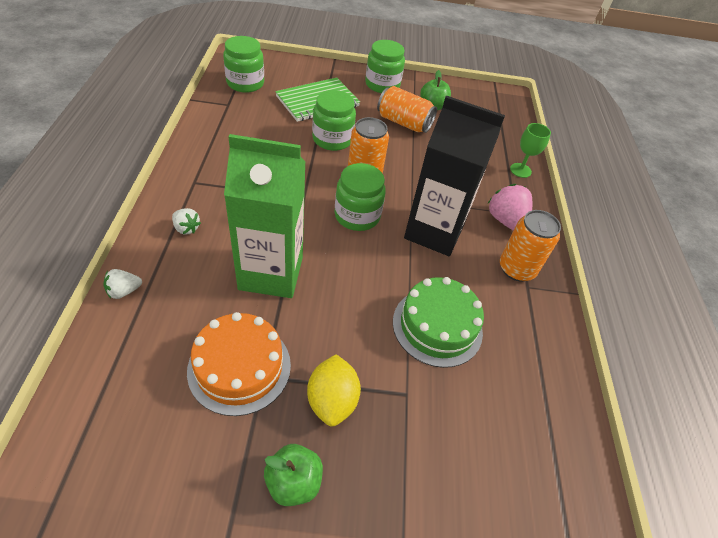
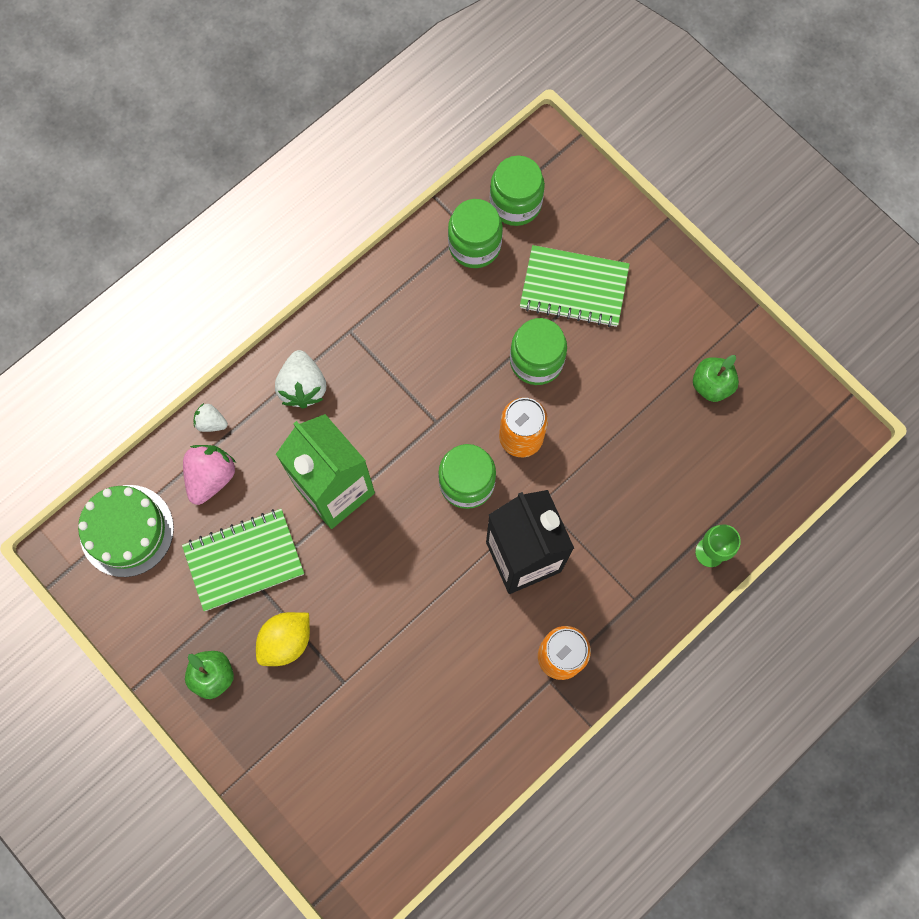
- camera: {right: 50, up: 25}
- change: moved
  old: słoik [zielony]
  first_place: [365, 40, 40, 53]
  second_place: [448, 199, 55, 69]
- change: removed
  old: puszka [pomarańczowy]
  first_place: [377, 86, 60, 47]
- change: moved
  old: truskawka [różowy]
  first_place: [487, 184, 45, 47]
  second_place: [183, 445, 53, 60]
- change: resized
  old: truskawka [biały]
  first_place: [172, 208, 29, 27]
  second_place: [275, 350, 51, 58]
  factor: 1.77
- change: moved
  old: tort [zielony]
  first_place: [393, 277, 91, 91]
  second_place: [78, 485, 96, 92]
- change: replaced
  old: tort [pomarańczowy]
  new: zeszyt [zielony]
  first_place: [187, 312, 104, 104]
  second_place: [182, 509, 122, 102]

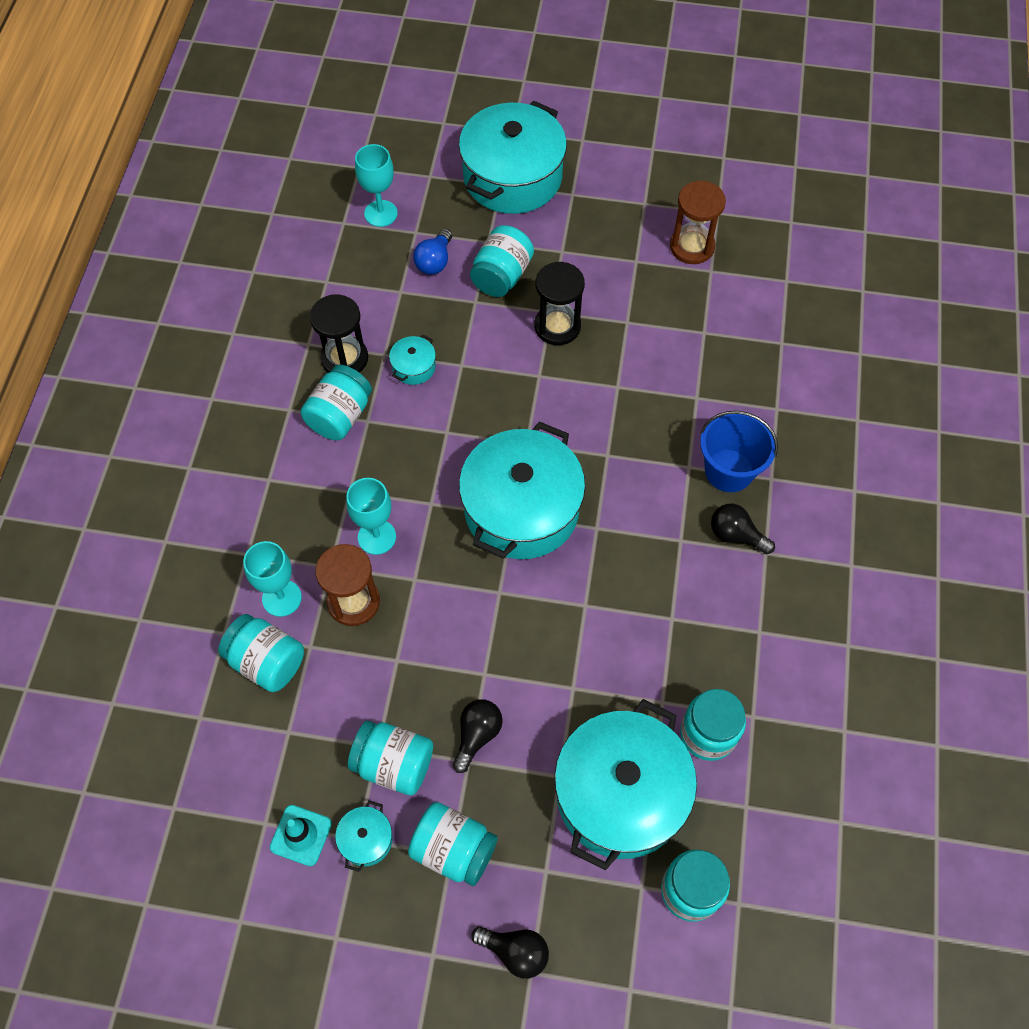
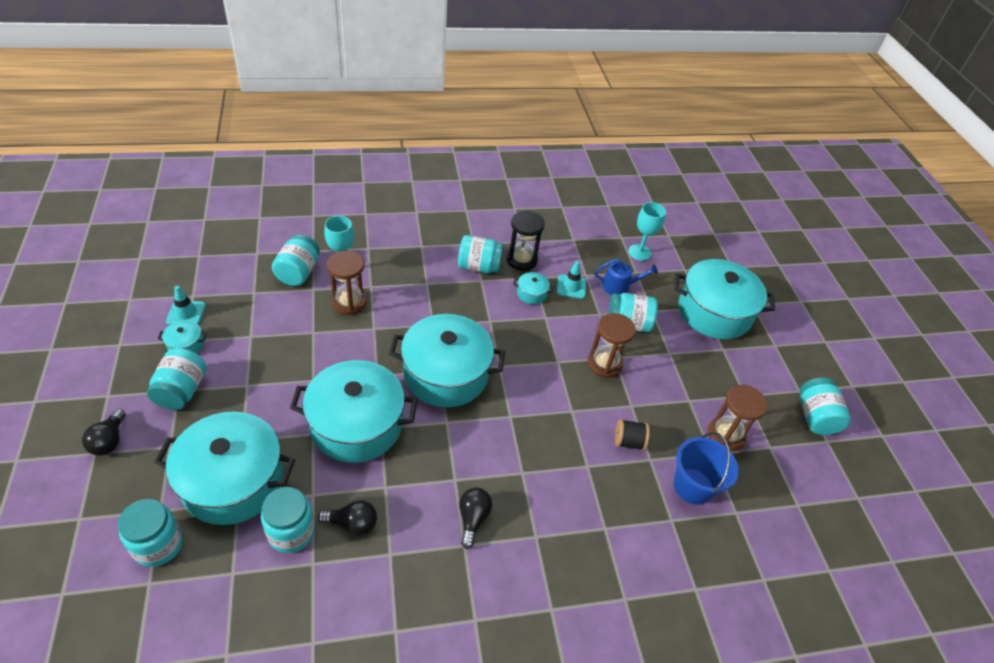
- camera: {right: 65, up: -15}
- change: replaced
  old: żarówka [niebieski]
  new: konewka [niebieski]
  first_place: [413, 229, 39, 46]
  second_place: [595, 259, 63, 36]
- change: recoloured
  old: klepsydra [czarny]
  new: klepsydra [brązowy]
  first_place: [534, 262, 51, 83]
  second_place: [587, 313, 49, 65]
- change: moved
  old: wiadro [niebieski]
  first_place: [700, 411, 78, 81]
  second_place: [674, 432, 65, 73]
- change: removed
  old: kielich [turkusowy]
  first_place: [346, 478, 50, 77]
- change: moved
  old: żarówka [czarny]
  first_place: [453, 699, 50, 74]
  second_place: [318, 500, 59, 36]
- change: moved
  old: słoik [turkusowy]
  first_place: [348, 720, 85, 75]
  second_place: [800, 377, 51, 58]
- change: added
  new: pachołek [turkusowy]
  second_place: [557, 261, 29, 38]
- change: added
  new: garnek [turkusowy]
  second_place: [290, 360, 128, 103]
- change: added
  new: szpulka [czarny]
  second_place: [615, 419, 35, 32]

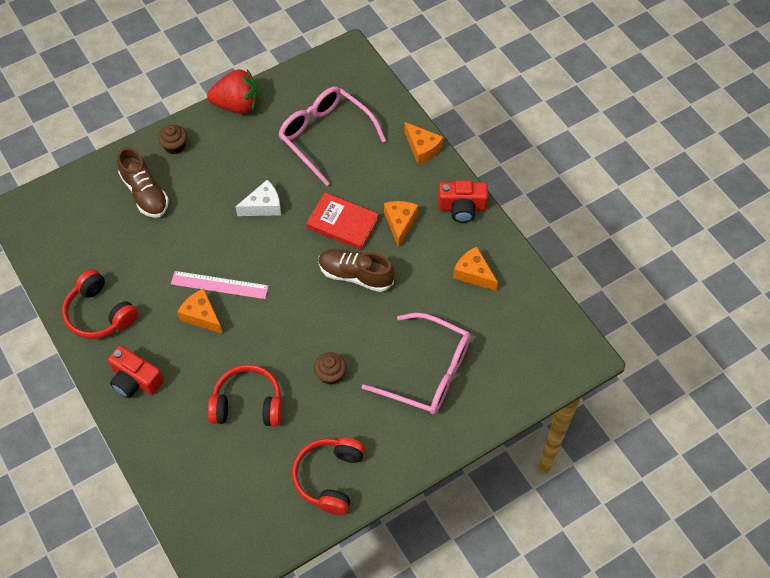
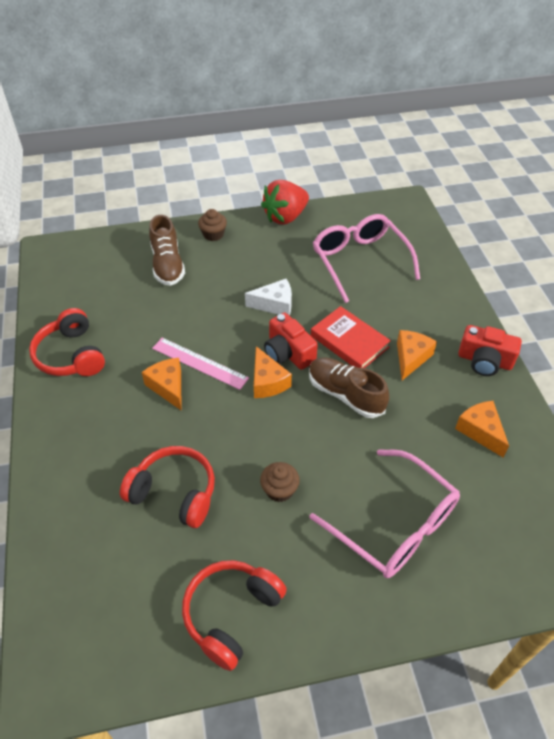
- camera: {right: 20, up: -10}
- change: turned
  old: truskawka [czerwony]
  first_place: [207, 69, 51, 45]
  second_place: [261, 180, 48, 45]
  degrees: 120
- change: moved
  old: ser [pomarańczowy]
  first_place: [404, 122, 39, 43]
  second_place: [254, 346, 38, 52]
- change: moved
  old: aparat fotograficzny [czerwony]
  first_place: [108, 346, 56, 52]
  second_place: [264, 312, 54, 58]

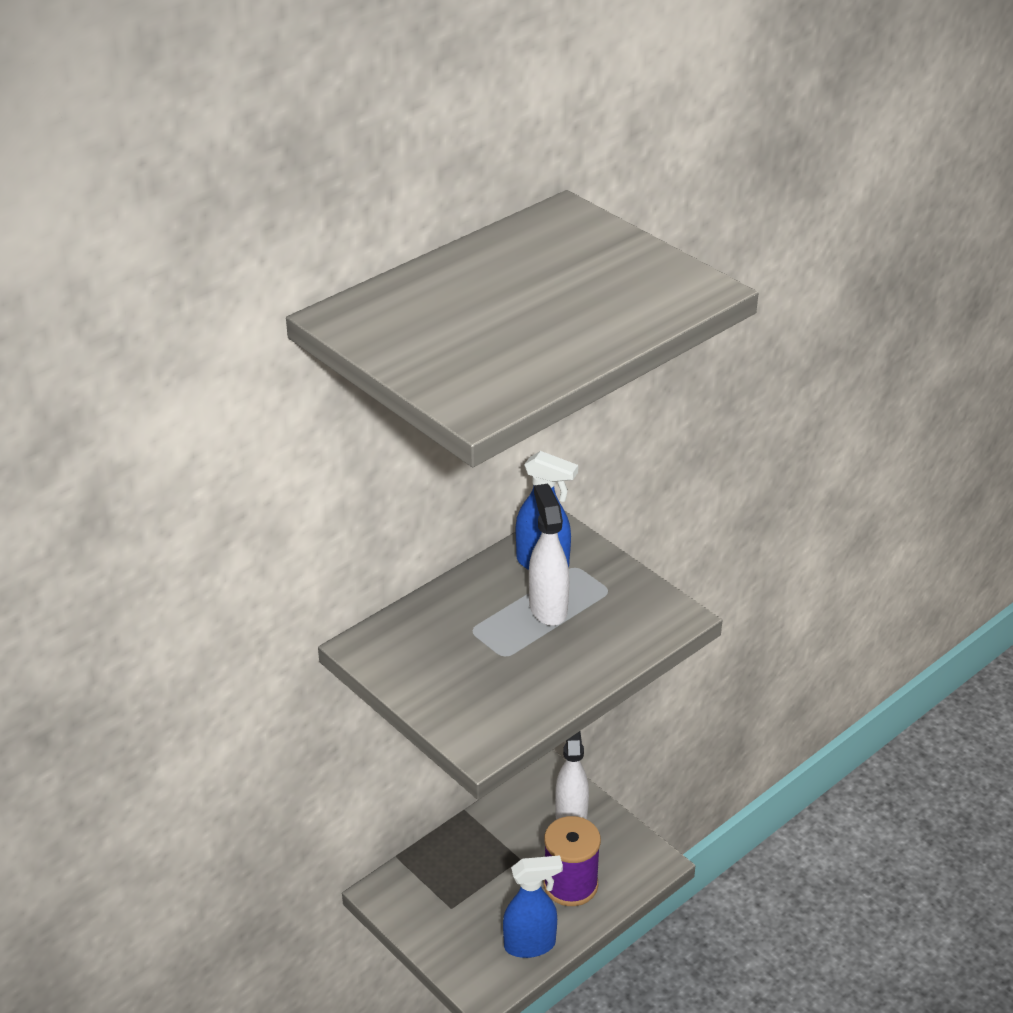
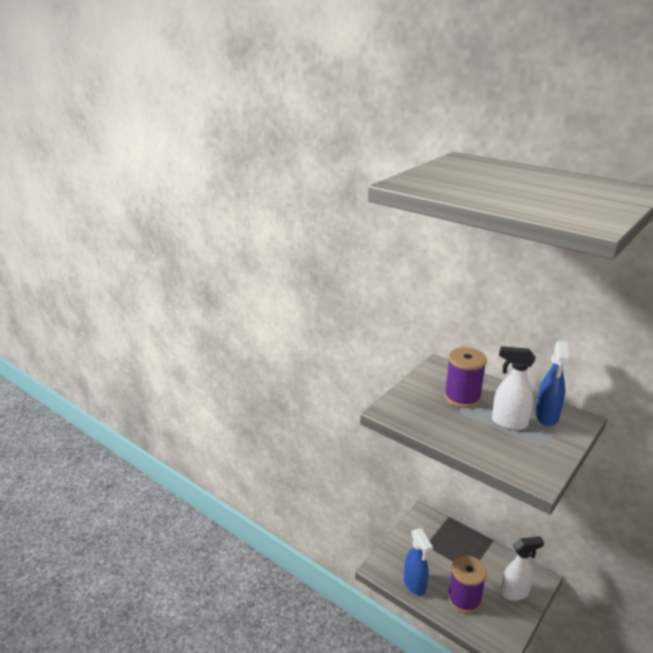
- camera: {right: 80, up: -10}
- change: turned
  old: spryskiwacz [biały]
  first_place: [529, 484, 40, 142]
  second_place: [492, 346, 43, 84]
  degrees: -135
- change: added
  new: szpulka [fioletowy]
  second_place: [444, 347, 43, 61]

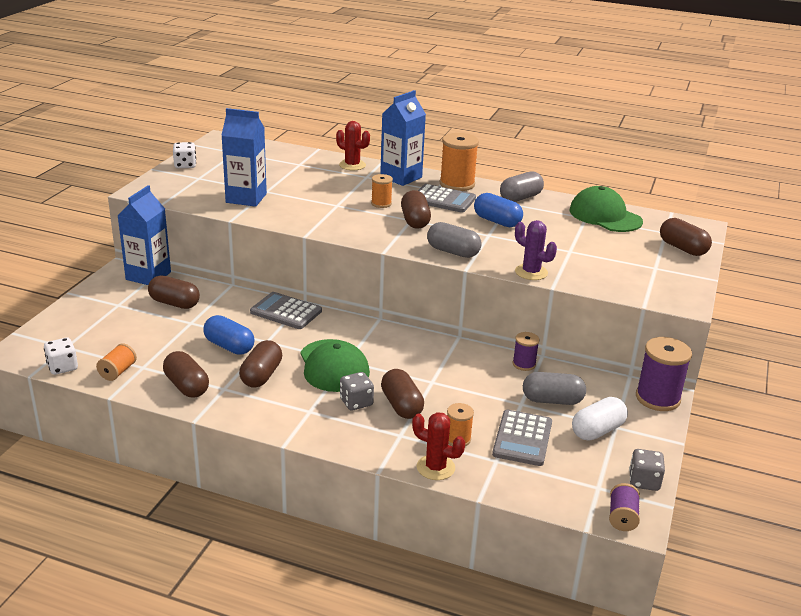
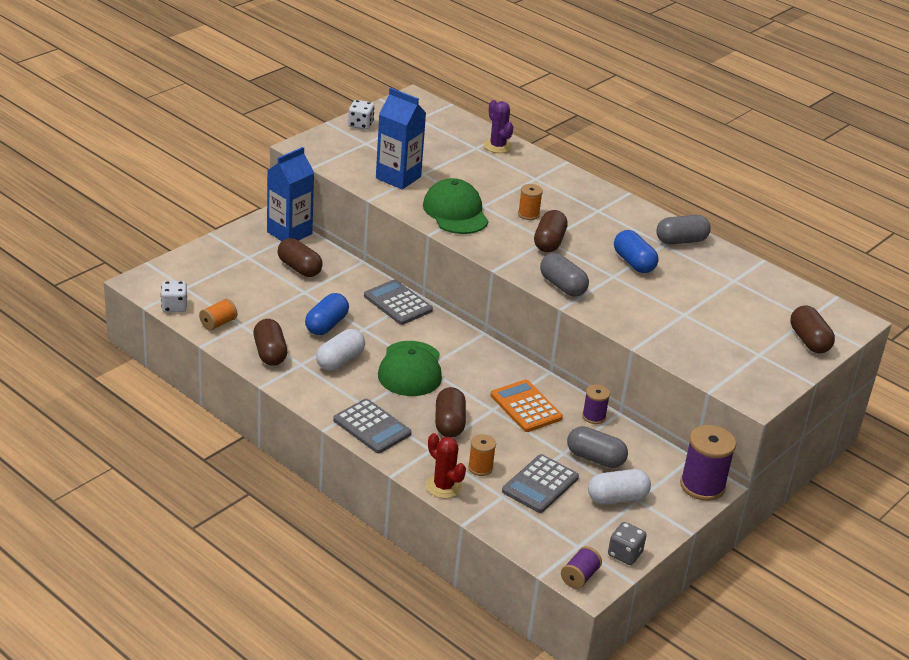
- camera: {right: 20, up: 5}
- change: removed
  old: karton mleka [niebieski]
  first_place: [380, 90, 46, 96]
- change: removed
  old: kaktus [czerwony]
  first_place: [336, 121, 34, 49]
- change: removed
  old: szpulka [pomarańczowy]
  first_place: [440, 133, 39, 58]
- change: moved
  old: kalkulator [szary]
  first_place: [418, 184, 58, 29]
  second_place: [333, 399, 78, 54]
- change: moved
  old: czapka [zielony]
  first_place: [570, 186, 73, 46]
  second_place: [423, 178, 66, 56]
- change: moved
  old: kaktus [fioletowy]
  first_place: [515, 220, 42, 60]
  second_place: [484, 100, 29, 53]
- change: turned
  old: kapsułka [niebieski]
  first_place: [203, 315, 51, 40]
  second_place: [305, 293, 44, 42]
  degrees: 60
- change: recoloured
  old: kapsułka [brązowy]
  new: kapsułka [biały]
  first_place: [239, 340, 43, 48]
  second_place: [316, 329, 49, 42]
- change: removed
  old: kostka do gry [szary]
  first_place: [340, 372, 34, 39]
- change: added
  new: kalkulator [pomarańczowy]
  second_place: [490, 379, 73, 53]

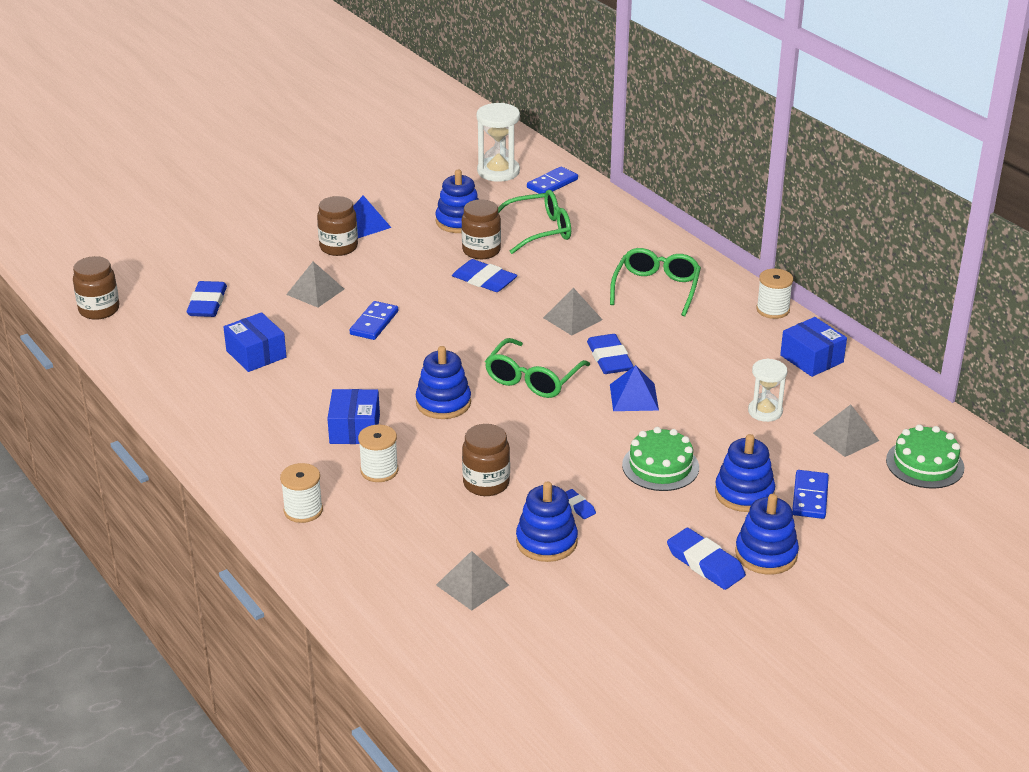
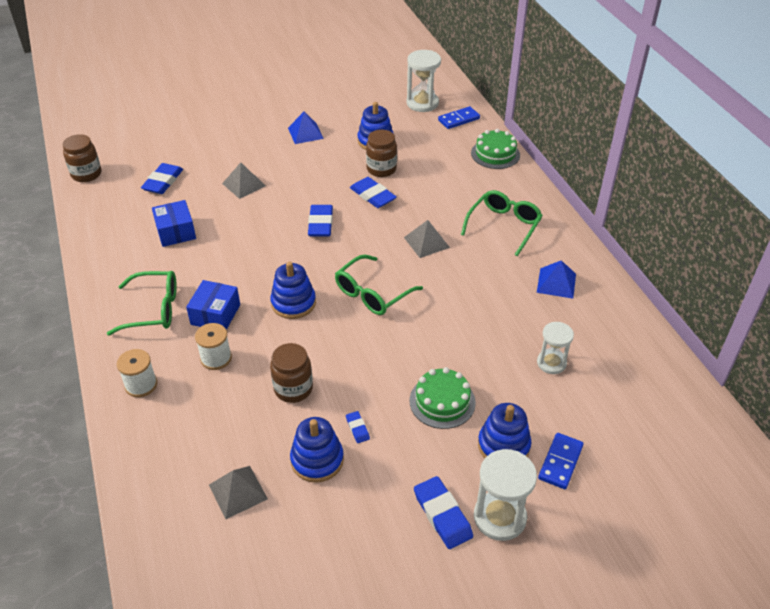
- camera: {right: 15, up: 10}
- change: moved
  old: okulary [zielony]
  first_place: [498, 190, 73, 64]
  second_place: [107, 271, 70, 65]
- change: removed
  old: słoik [brązowy]
  first_place: [317, 196, 41, 60]
- change: removed
  old: szpulka [biały]
  first_place: [756, 268, 37, 51]
- change: removed
  old: kostka domina [niebieski]
  first_place: [350, 301, 48, 39]
- change: removed
  old: pudełko [niebieski]
  first_place: [780, 317, 67, 60]
- change: moved
  old: gumka do mazania [niebieski]
  first_place: [587, 334, 46, 40]
  second_place: [308, 205, 25, 31]
- change: moved
  old: piramida [niebieski]
  first_place: [610, 365, 49, 46]
  second_place: [537, 260, 39, 39]
- change: removed
  old: piramida [szary]
  first_place: [813, 405, 66, 52]
- change: moved
  old: tort [zielony]
  first_place: [886, 424, 78, 65]
  second_place: [471, 129, 49, 40]
- change: replaced
  old: zabawka nakładanka [niebieski]
  new: klepsydra [biały]
  first_place: [735, 494, 64, 81]
  second_place: [474, 449, 63, 92]

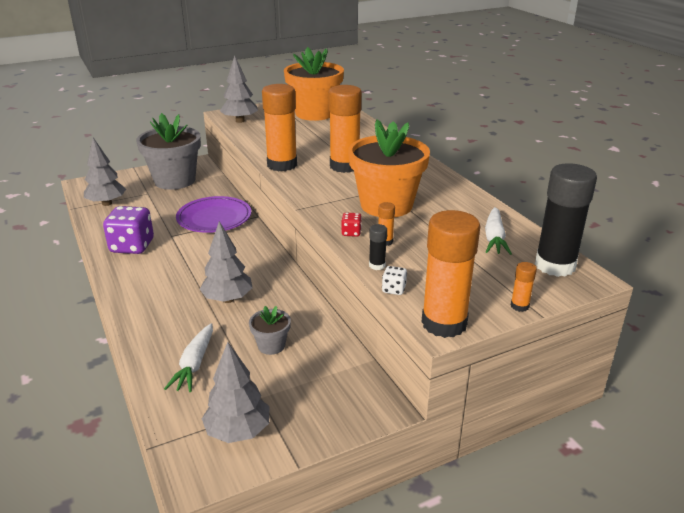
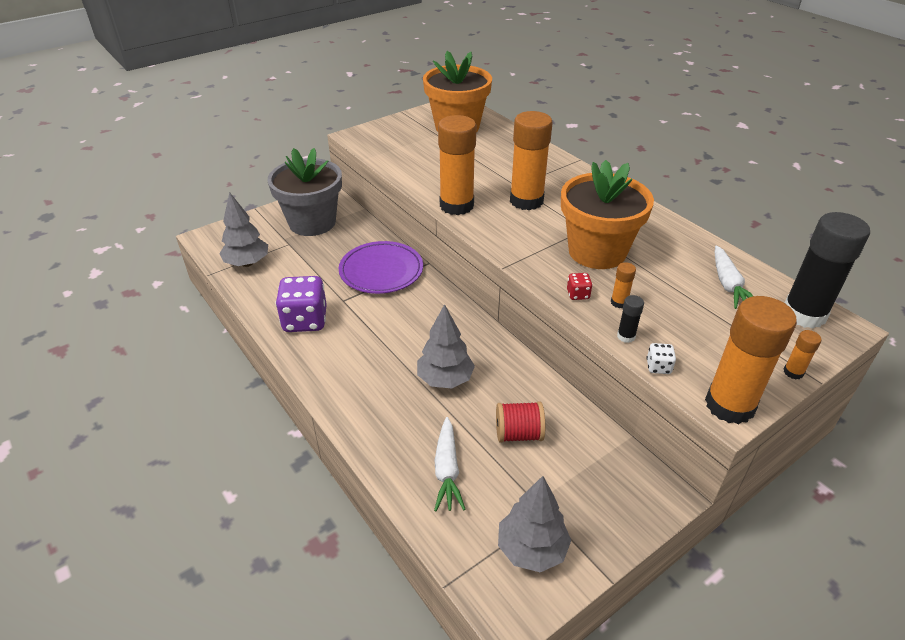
- camera: {right: -10, up: 10}
- change: removed
  old: drzewko [szary]
  first_place: [220, 55, 38, 68]
- change: replaced
  old: doniczka [szary]
  new: szpulka [czerwony]
  first_place: [249, 306, 42, 49]
  second_place: [496, 401, 49, 42]

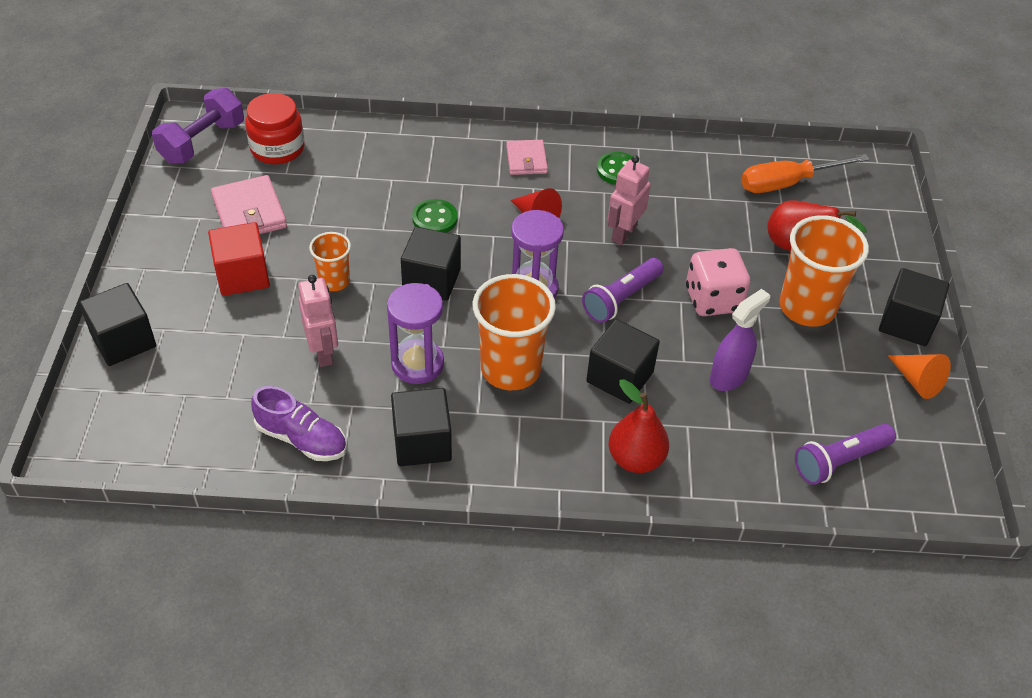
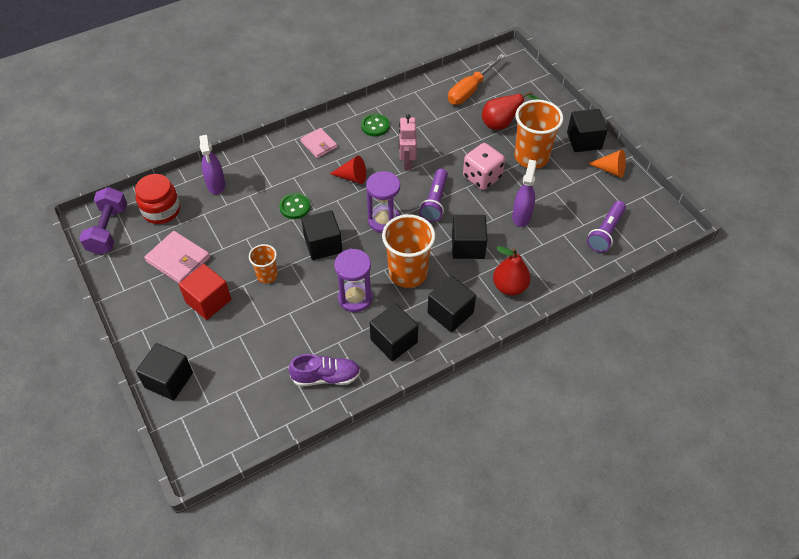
- camera: {right: -30, up: 5}
- change: removed
  old: robot [różowy]
  first_place: [298, 275, 40, 92]
- change: added
  new: spryskiwacz [fioletowy]
  second_place: [199, 135, 26, 60]
- change: added
  new: sześcian [czarny]
  second_place: [428, 276, 48, 56]

